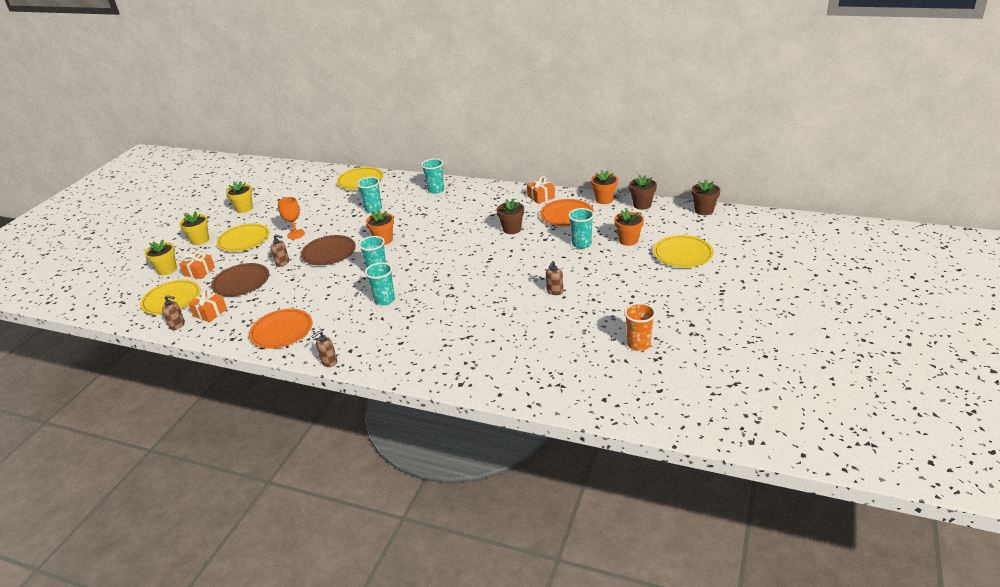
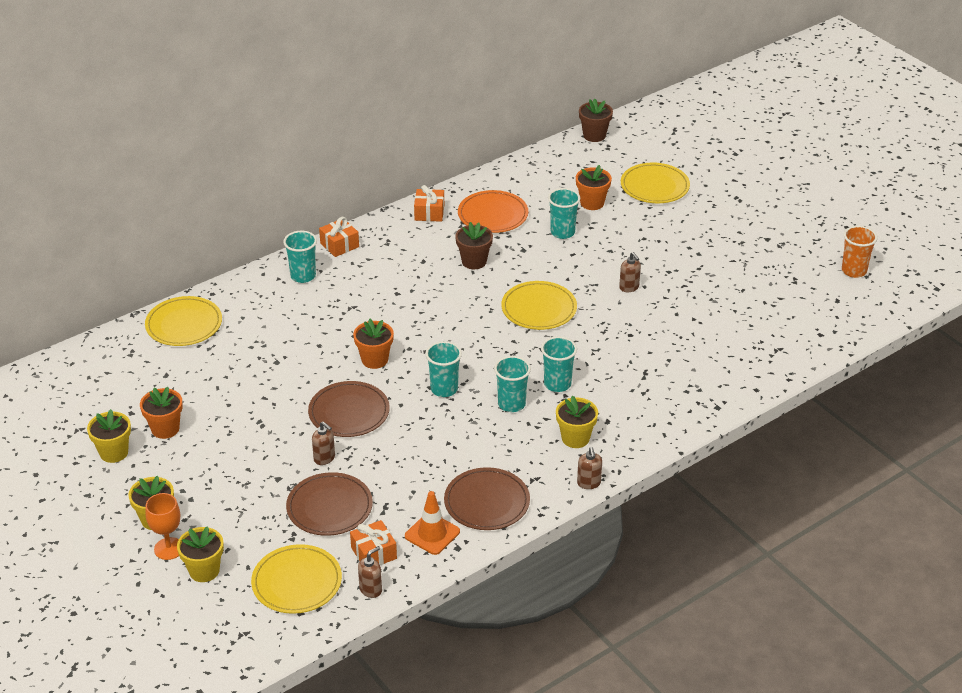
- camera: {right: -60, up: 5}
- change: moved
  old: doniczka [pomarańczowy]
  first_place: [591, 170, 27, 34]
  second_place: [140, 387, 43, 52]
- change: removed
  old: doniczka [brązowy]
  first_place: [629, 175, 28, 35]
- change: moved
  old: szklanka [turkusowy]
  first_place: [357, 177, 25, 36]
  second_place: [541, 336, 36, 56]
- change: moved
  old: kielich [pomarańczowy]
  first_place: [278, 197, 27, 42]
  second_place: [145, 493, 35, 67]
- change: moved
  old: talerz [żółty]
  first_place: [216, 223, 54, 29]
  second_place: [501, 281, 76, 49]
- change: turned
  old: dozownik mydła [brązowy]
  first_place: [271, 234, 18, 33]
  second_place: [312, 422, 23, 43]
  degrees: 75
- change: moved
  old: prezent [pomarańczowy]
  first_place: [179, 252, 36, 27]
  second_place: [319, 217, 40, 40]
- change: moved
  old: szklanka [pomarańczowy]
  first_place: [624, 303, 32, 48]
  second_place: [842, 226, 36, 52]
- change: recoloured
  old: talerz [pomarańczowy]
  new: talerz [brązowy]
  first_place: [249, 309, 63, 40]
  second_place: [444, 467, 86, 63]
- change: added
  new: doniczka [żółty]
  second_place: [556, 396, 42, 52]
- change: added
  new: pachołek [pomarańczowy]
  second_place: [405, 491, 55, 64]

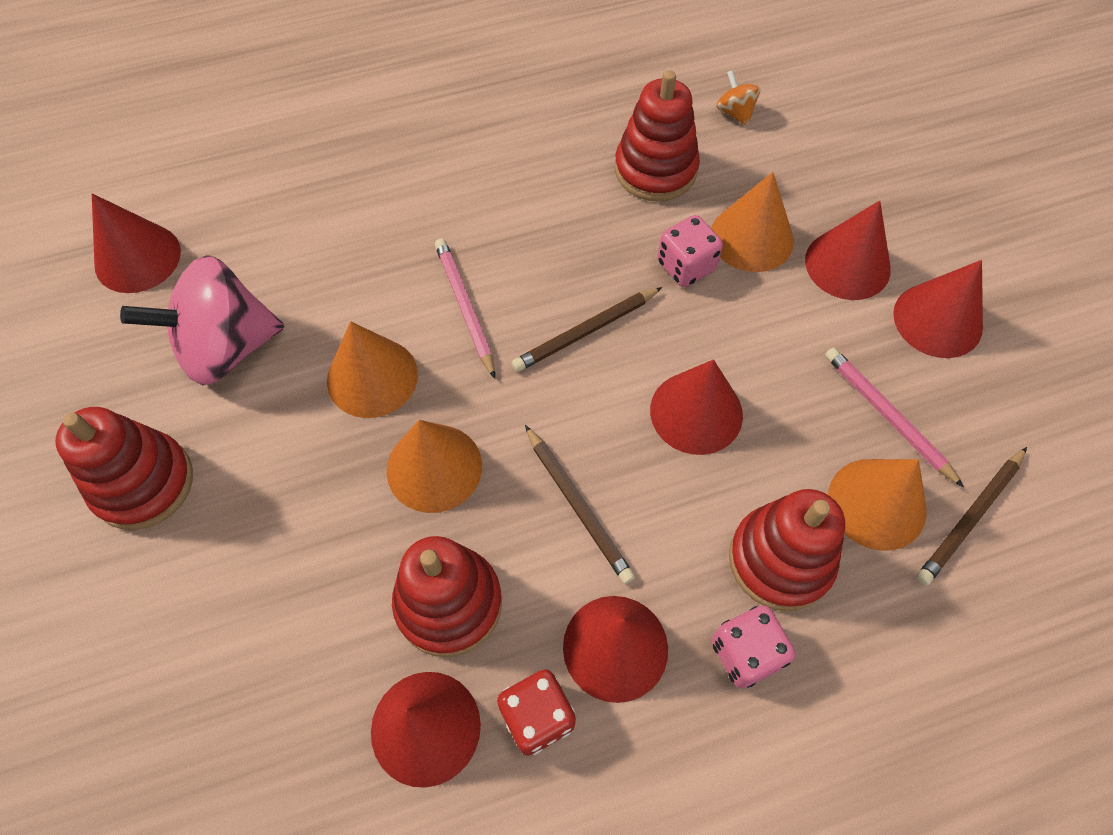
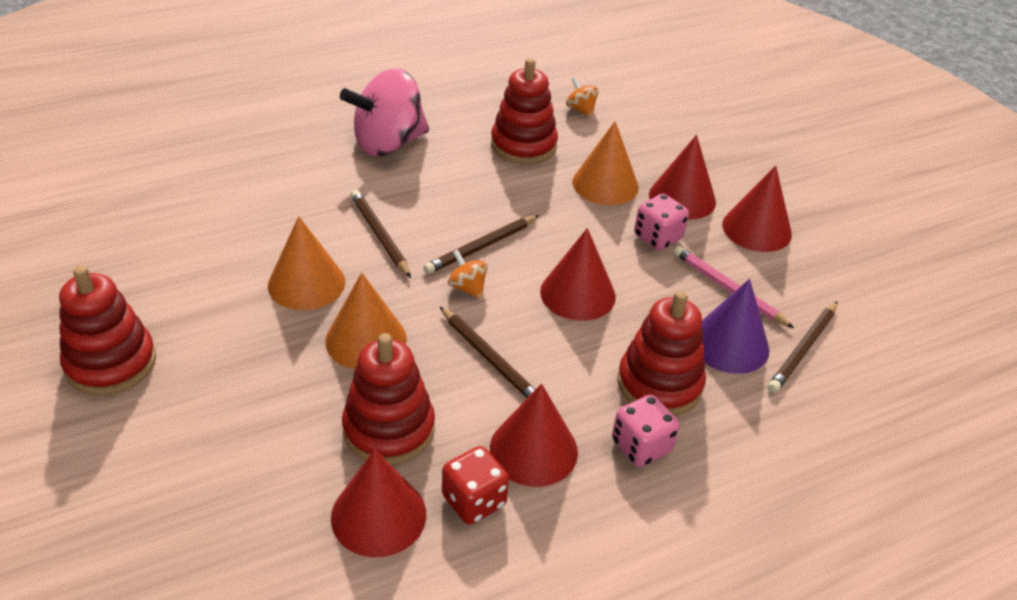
- camera: {right: -10, up: -20}
- change: removed
  old: stożek [czerwony]
  first_place: [92, 194, 89, 99]
- change: moved
  old: kostka do gry [różowy]
  first_place: [657, 215, 66, 72]
  second_place: [634, 194, 55, 57]
- change: recoloured
  old: ołówek [różowy]
  new: ołówek [brązowy]
  first_place: [435, 238, 60, 141]
  second_place: [351, 190, 60, 88]
- change: moved
  old: bączek [różowy]
  first_place: [120, 255, 165, 130]
  second_place: [340, 68, 89, 88]
- change: recoloured
  old: stożek [pomarańczowy]
  new: stożek [fioletowy]
  first_place: [828, 459, 98, 92]
  second_place: [702, 279, 67, 95]
- change: added
  new: bączek [pomarańczowy]
  second_place: [448, 249, 40, 50]

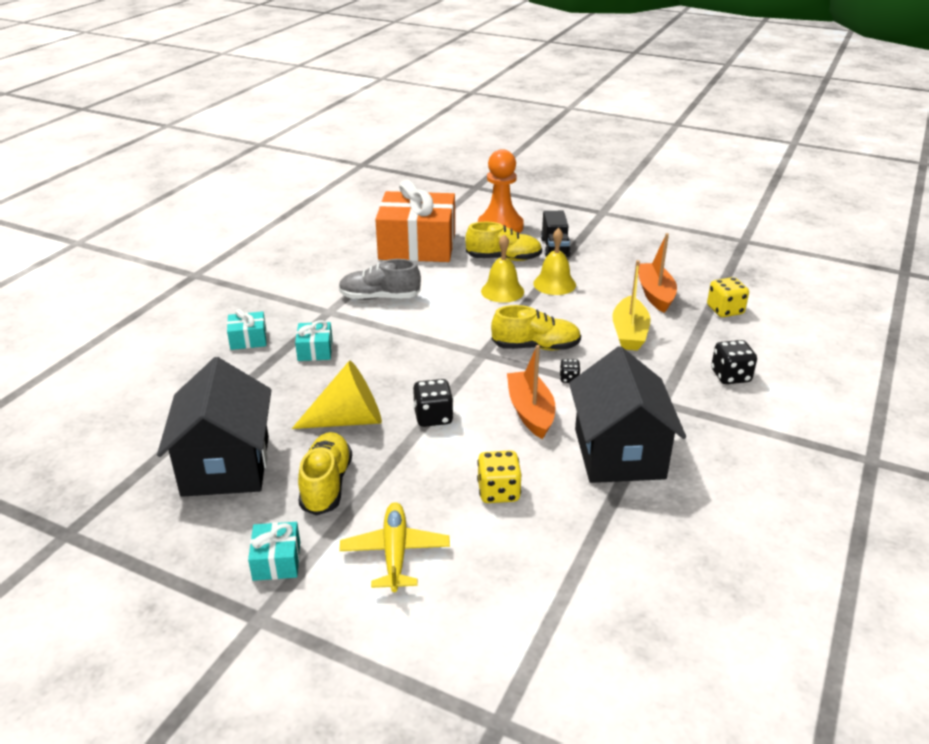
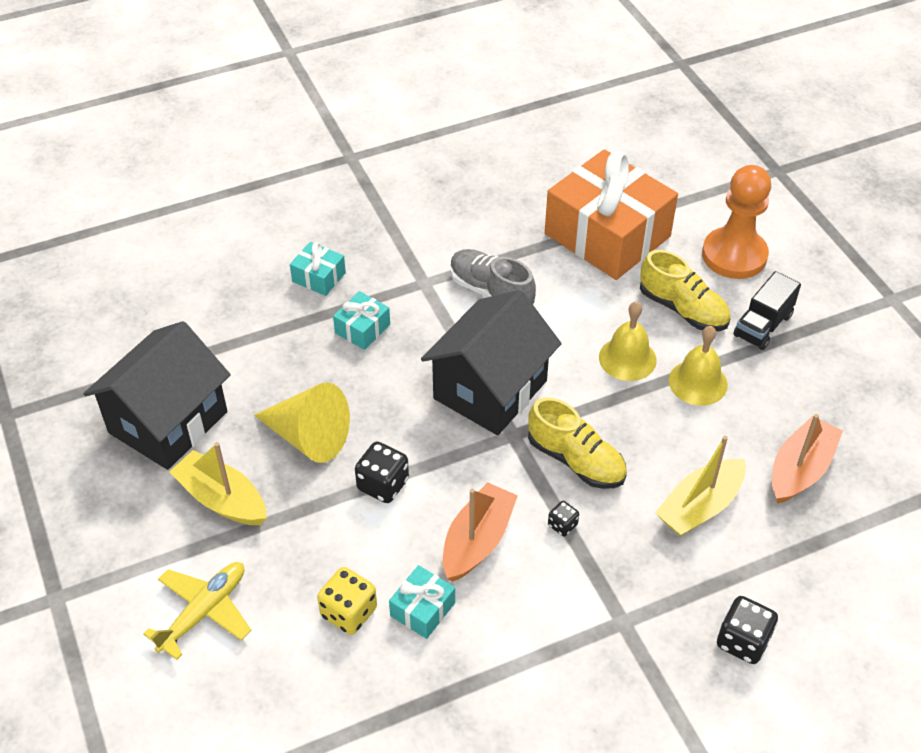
- camera: {right: 40, up: 15}
- change: removed
  old: kostka do gry [żółty]
  first_place: [707, 277, 42, 40]
- change: moved
  old: domek [czarny]
  first_place: [569, 346, 117, 137]
  second_place: [421, 290, 141, 145]
- change: replaced
  old: but [żółty]
  new: łódka [żółty]
  first_place: [298, 432, 54, 84]
  second_place: [169, 442, 97, 83]
- change: moved
  old: prezent [turkusowy]
  first_place: [248, 522, 52, 59]
  second_place: [389, 565, 66, 74]

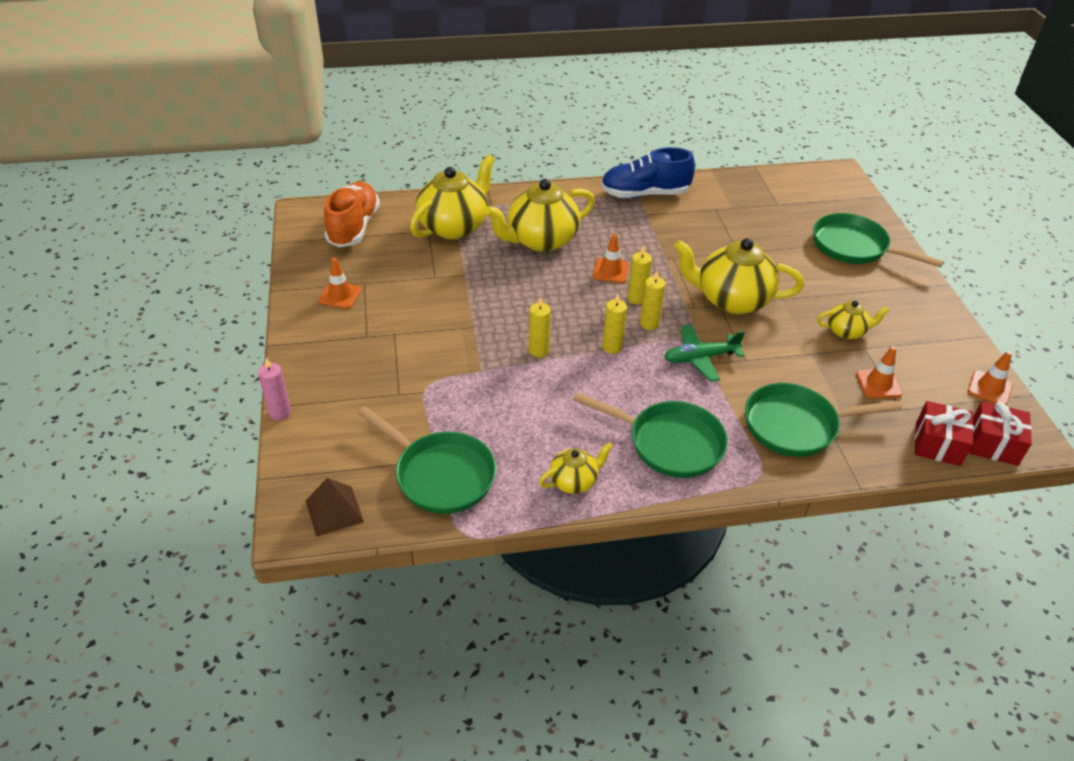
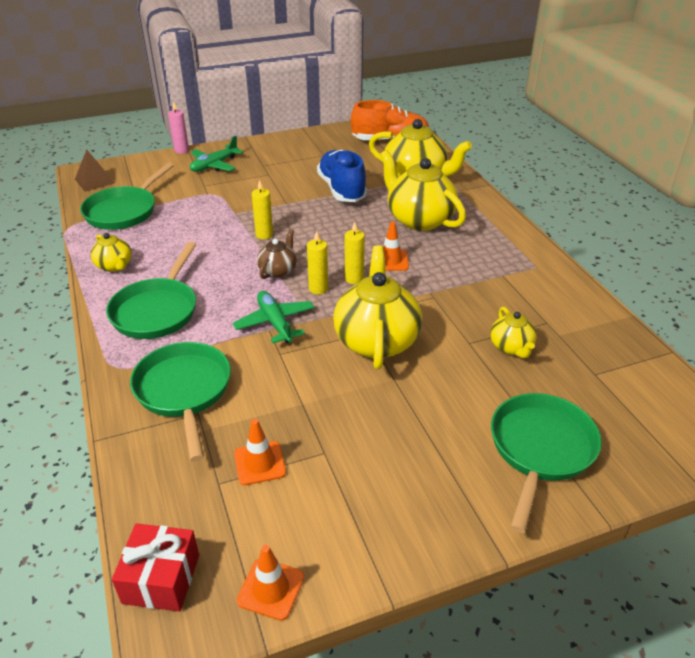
- camera: {right: 80, up: -5}
- change: moved
  old: but [niebieski]
  first_place: [601, 147, 94, 51]
  second_place: [317, 150, 50, 52]
- change: removed
  old: pachołek [pomarańczowy]
  first_place: [318, 258, 44, 51]
- change: replaced
  old: świeca [żółty]
  new: imbryk [brązowy]
  first_place: [602, 294, 25, 60]
  second_place: [257, 229, 40, 50]
- change: moved
  old: imbryk [żółty]
  first_place: [817, 301, 72, 38]
  second_place: [490, 307, 47, 51]
- change: removed
  old: prezent [czerwony]
  first_place: [915, 401, 59, 65]
- change: added
  new: samolot [zielony]
  second_place: [190, 136, 53, 36]

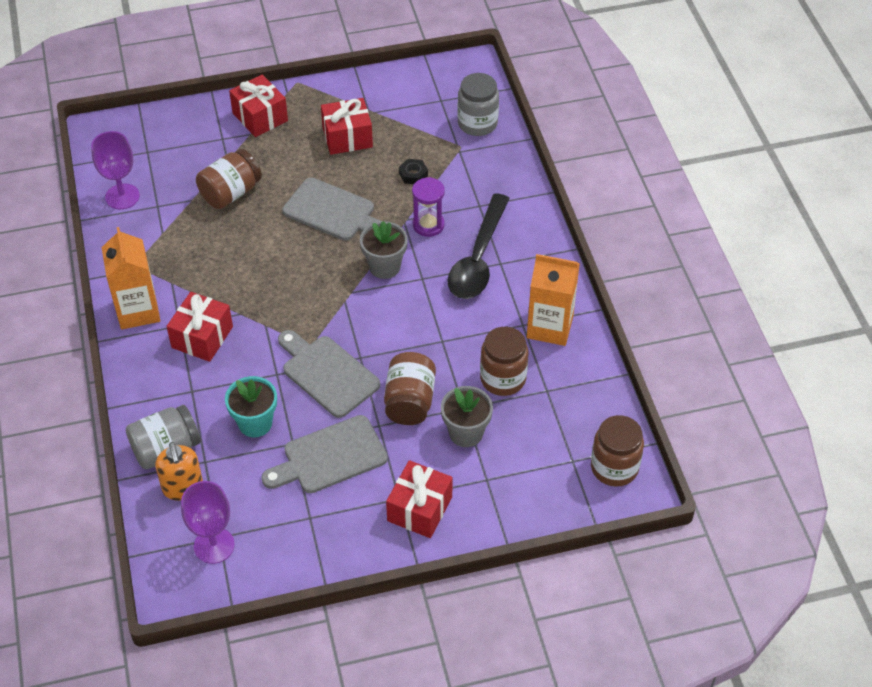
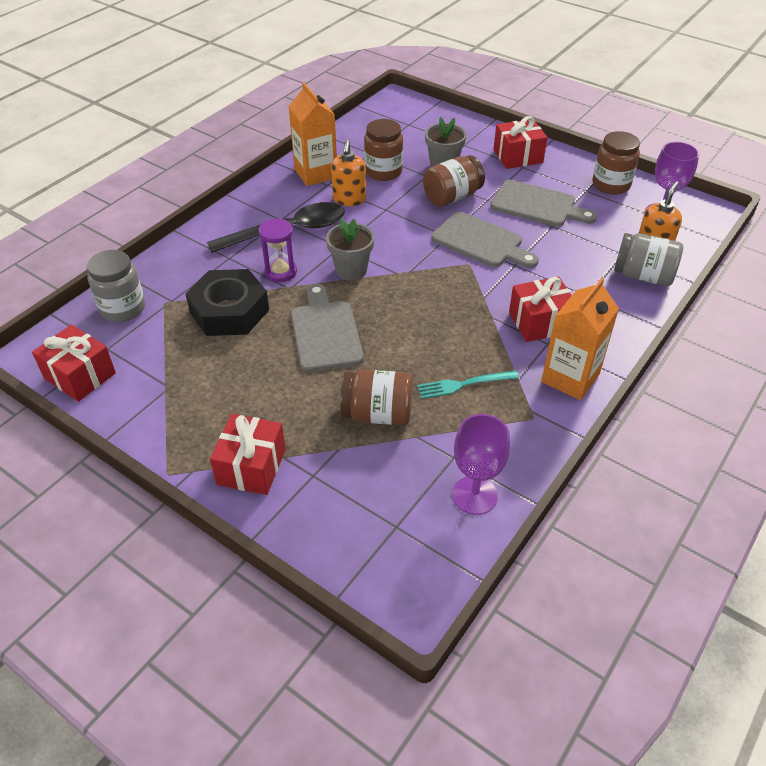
- camera: {right: -130, up: -5}
- change: moved
  old: prezent [czerwony]
  first_place: [321, 98, 52, 57]
  second_place: [32, 325, 84, 77]
- change: resized
  old: nakrętka [czarny]
  first_place: [399, 159, 29, 25]
  second_place: [185, 269, 84, 67]
  factor: 2.46
- change: turned
  old: deska do krojenia [szary]
  first_place: [278, 330, 102, 88]
  second_place: [431, 212, 108, 56]
  degrees: -60
- change: removed
  old: doniczka [turkusowy]
  first_place: [225, 376, 52, 61]
- change: moved
  old: słoik [brązowy]
  first_place: [591, 415, 53, 72]
  second_place: [592, 131, 48, 64]
- change: added
  new: dozownik mydła [pomarańczowy]
  second_place: [331, 140, 35, 66]
- change: added
  new: widelec [turkusowy]
  second_place: [417, 370, 102, 29]

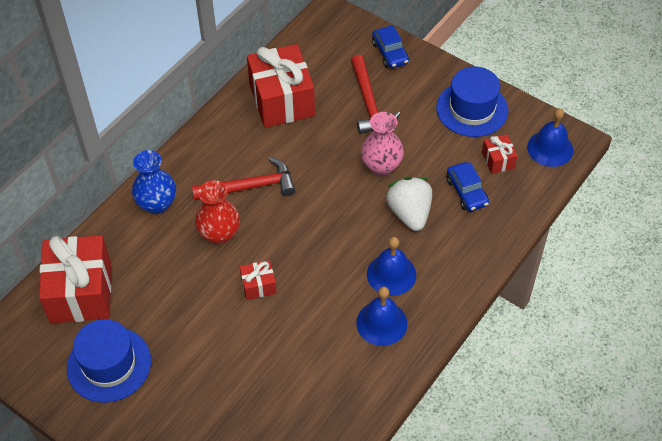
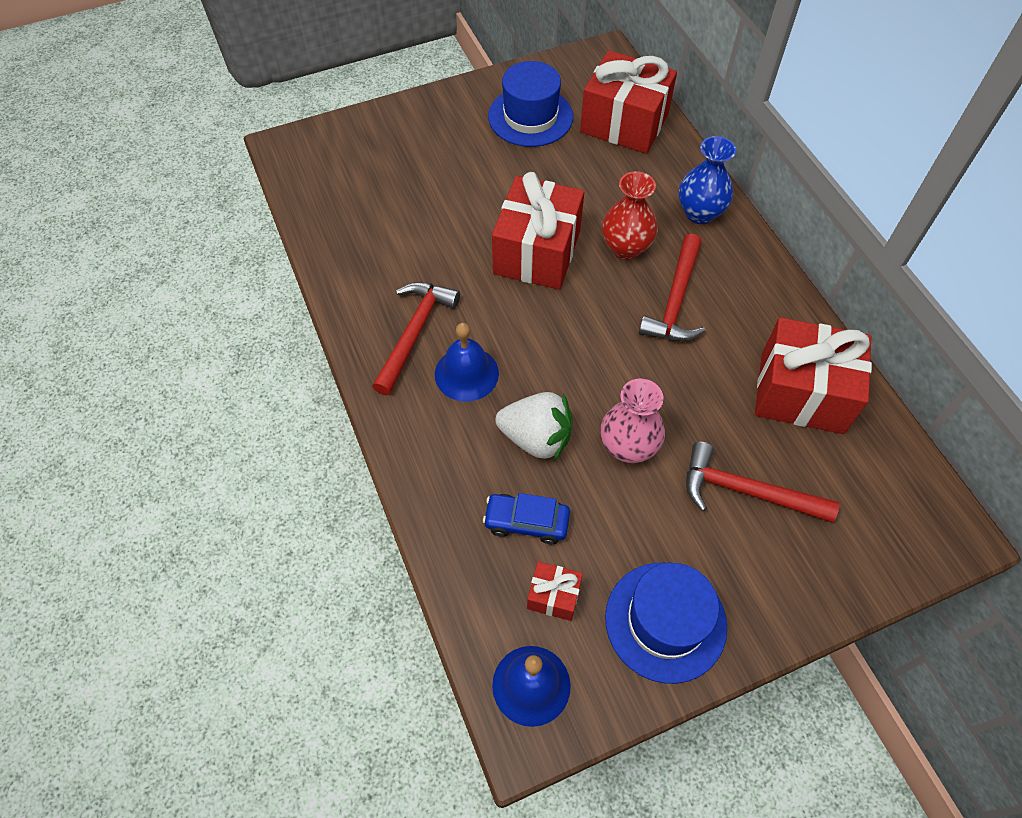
- camera: {right: 120, up: 5}
- change: removed
  old: samochód [niebieski]
  first_place: [372, 25, 37, 43]
- change: resized
  old: prezent [czerwony]
  first_place: [240, 260, 36, 40]
  second_place: [492, 172, 92, 118]
  factor: 2.19
- change: replaced
  old: dzwonek [niebieski]
  new: młotek [czerwony]
  first_place: [356, 287, 51, 59]
  second_place: [372, 282, 88, 113]

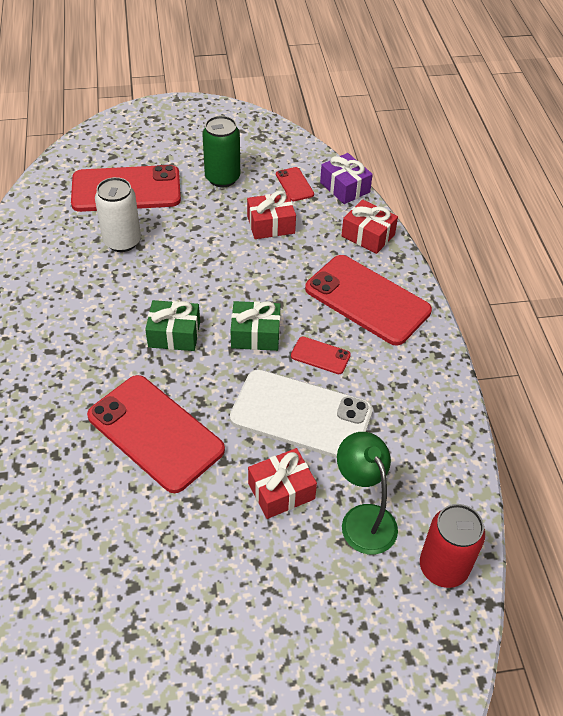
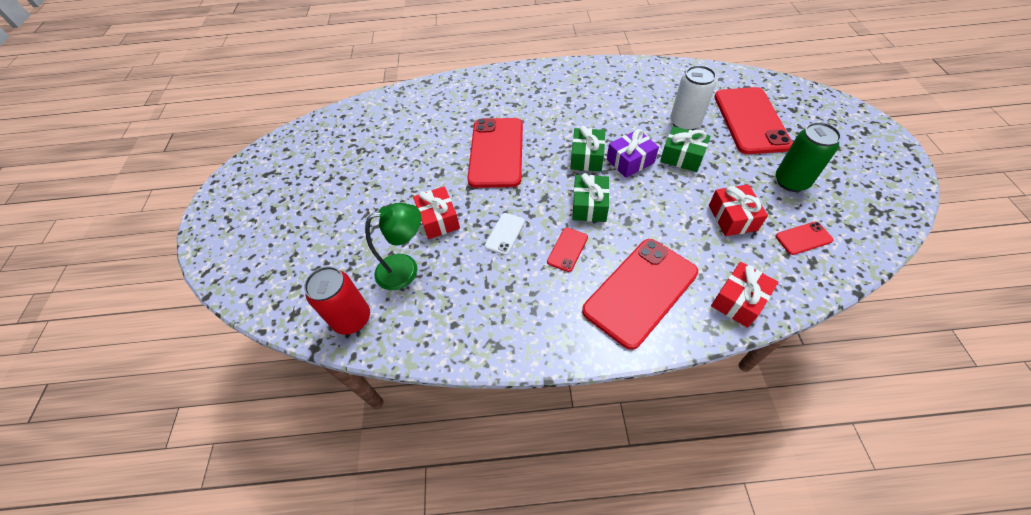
- camera: {right: 100, up: 5}
- change: moved
  old: prezent [fioletowy]
  first_place: [320, 153, 53, 51]
  second_place: [607, 129, 52, 49]
- change: resized
  old: telefon [biały]
  first_place: [230, 369, 143, 89]
  second_place: [485, 213, 40, 42]
  factor: 0.44
- change: turned
  old: telefon [czerwony]
  first_place: [87, 375, 138, 118]
  second_place: [467, 118, 56, 70]
  degrees: -45
- change: added
  new: prezent [zielony]
  second_place: [660, 126, 51, 46]

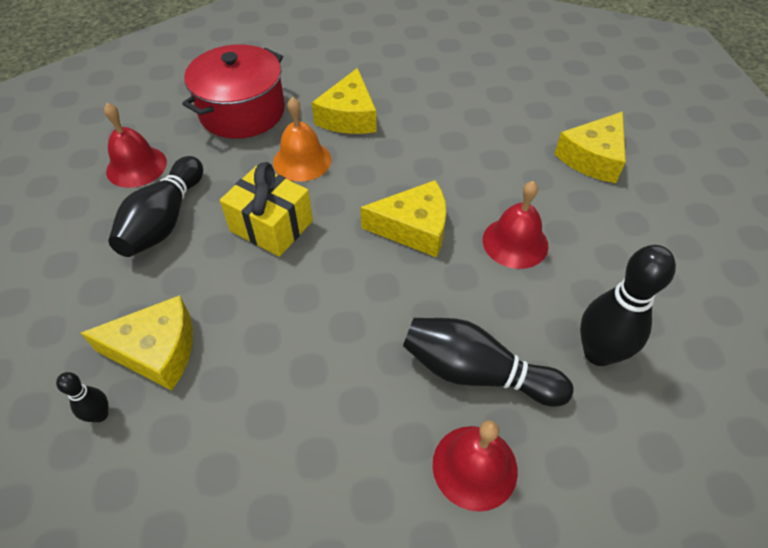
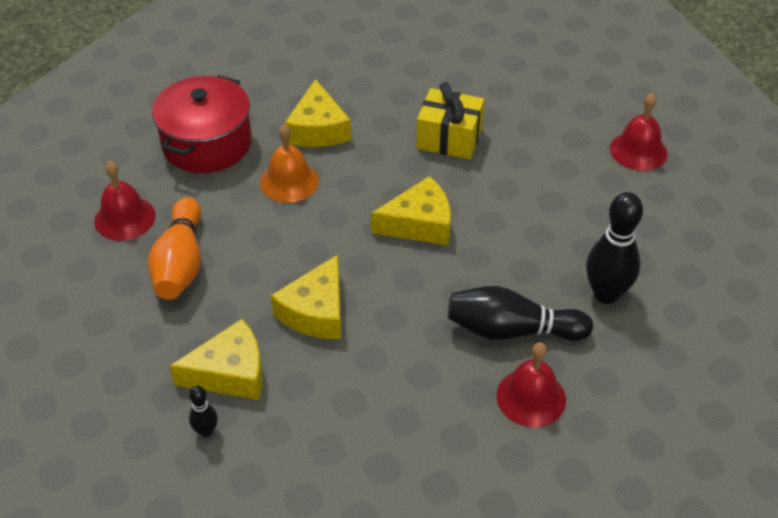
- camera: {right: -15, up: -5}
- change: moved
  old: ser [żółty]
  first_place: [554, 111, 72, 72]
  second_place: [271, 255, 70, 84]
- change: recoloured
  old: kręgiel [czarny]
  new: kręgiel [pomarańczowy]
  first_place: [108, 156, 95, 101]
  second_place: [148, 197, 53, 103]
- change: moved
  old: prezent [żółty]
  first_place: [220, 162, 93, 95]
  second_place: [416, 82, 68, 77]
- change: moved
  old: dzwonek [czerwony]
  first_place: [483, 181, 65, 88]
  second_place: [610, 93, 58, 78]

